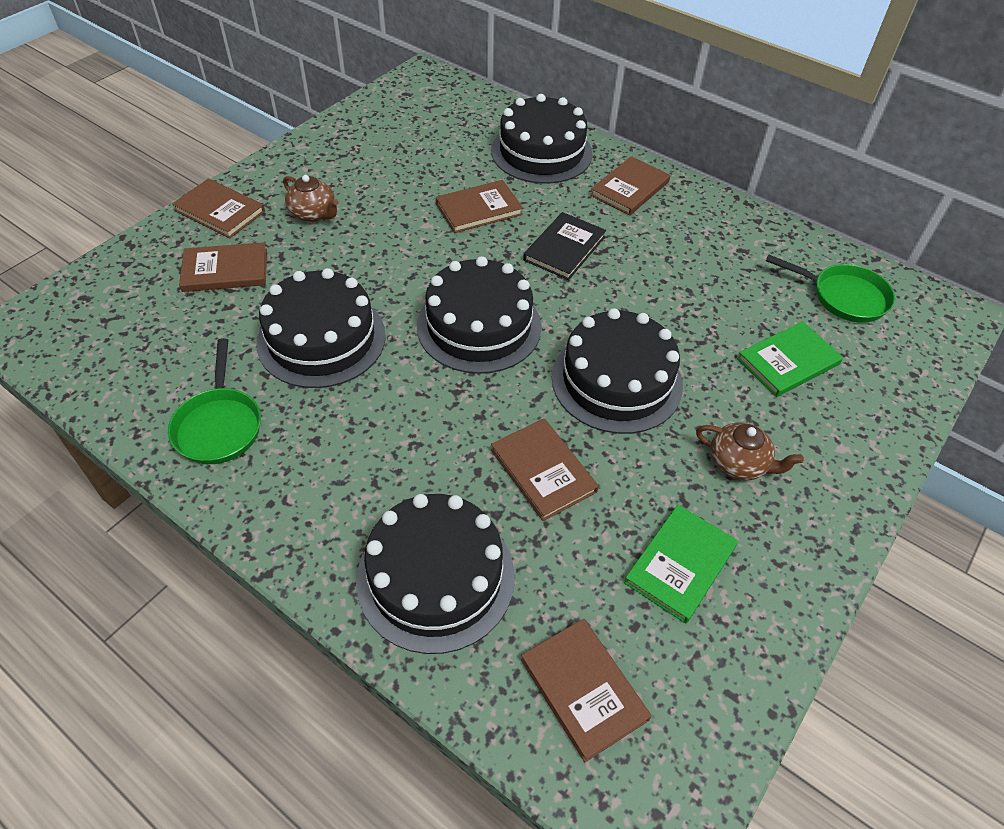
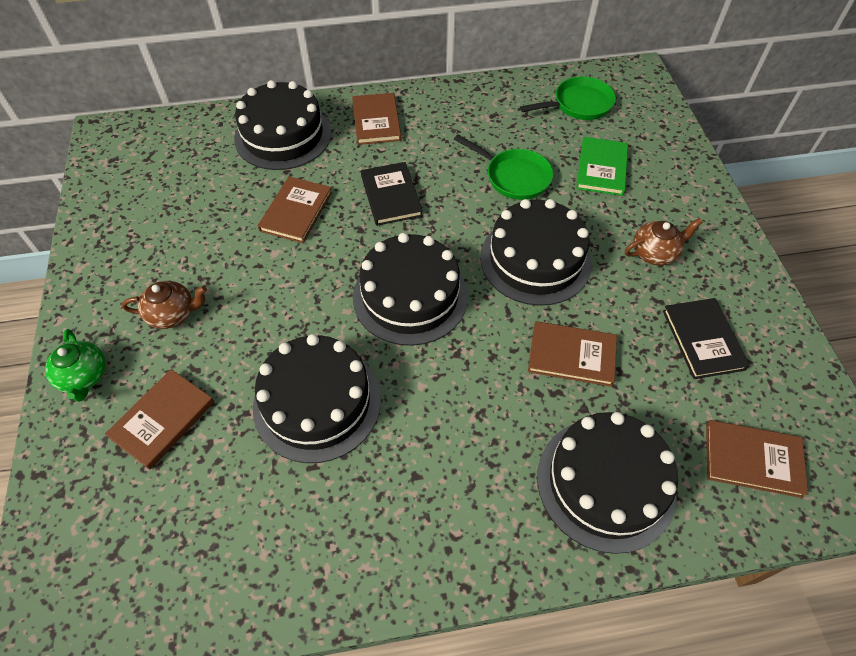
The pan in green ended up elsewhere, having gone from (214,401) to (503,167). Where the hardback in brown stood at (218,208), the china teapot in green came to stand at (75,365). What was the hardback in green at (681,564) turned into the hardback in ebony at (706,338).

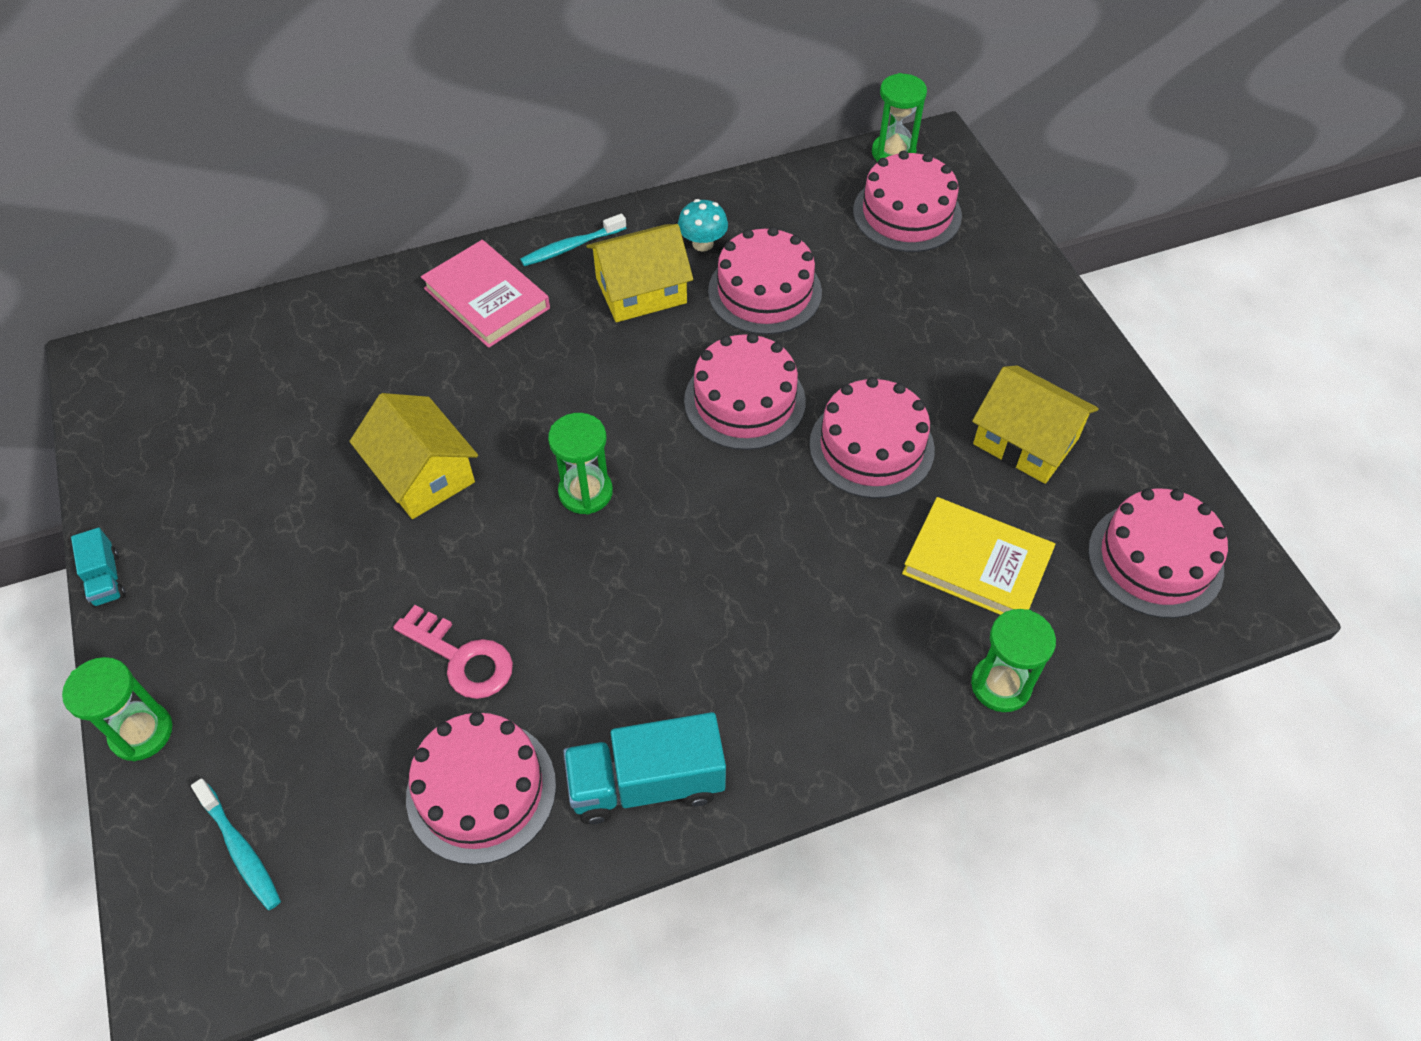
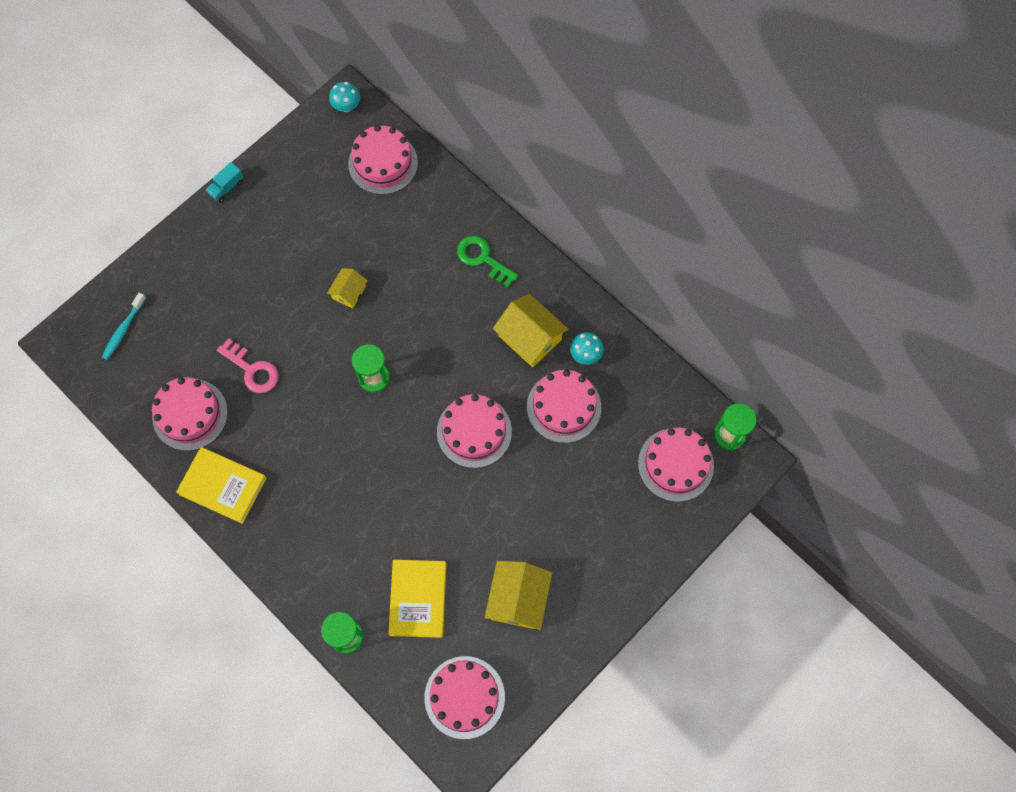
The second view lost the hourglass in green at (117,709). The second view lost the toothbrush in teal at (573,240). The second view gained the mushroom in teal at (344,97). The layer cake in rose-pink ended up elsewhere, having gone from (872,437) to (383,160). Where the hardback in rose-pink stood at (485,294), the door key in green came to stand at (488,262). Where the lorry in teal stood at (644,768), the hardback in yellow came to stand at (221,485). The door key in rose-pink at (453,652) ended up facing another way, 60 degrees counterclockwise from before. The size of the cottage in yellow at (414,456) changed by a factor of 0.57.

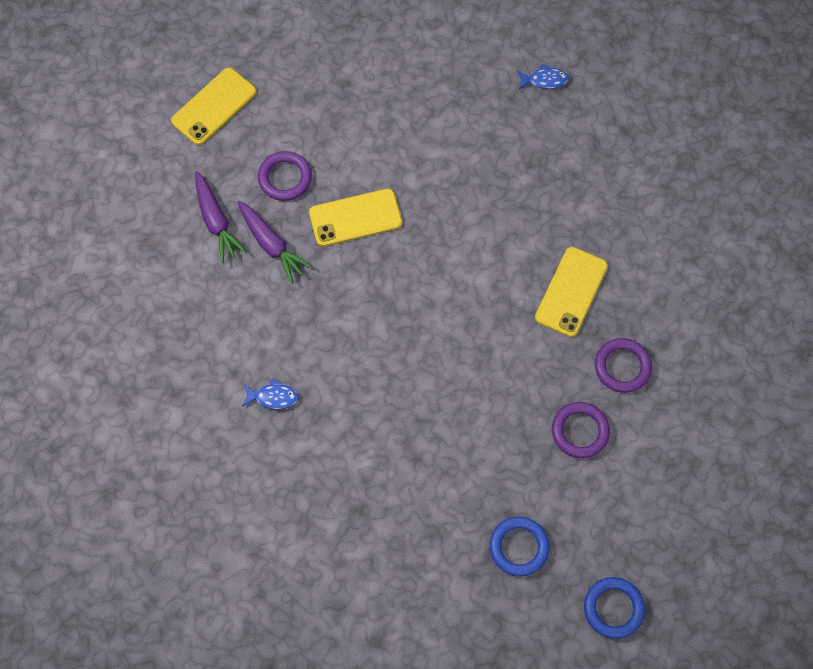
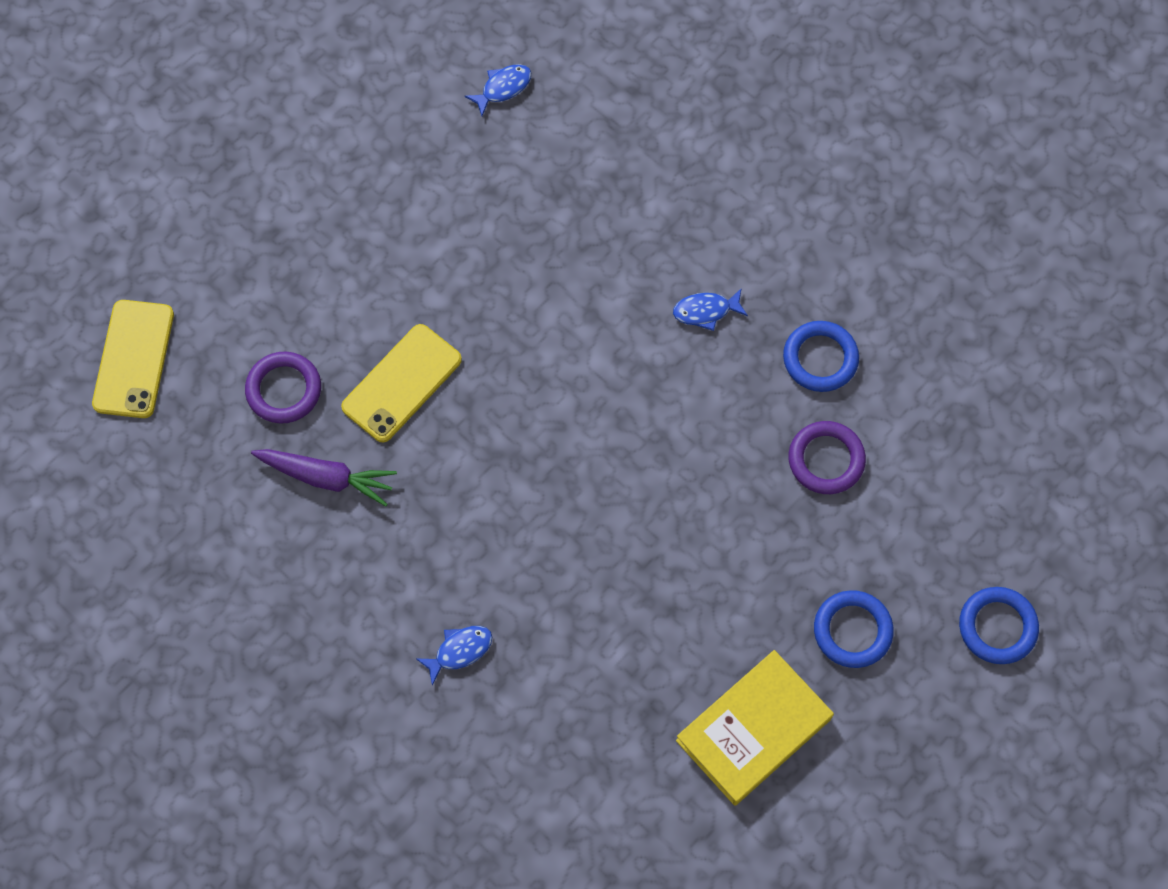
The second view lost the toy carrot in purple at (221,217). The second view gained the hardback in yellow at (755,728). Where the phone in yellow stood at (571,292), the fish in royal blue came to stand at (710,310). What was the torus in purple at (623,365) turned into the torus in royal blue at (821,356).

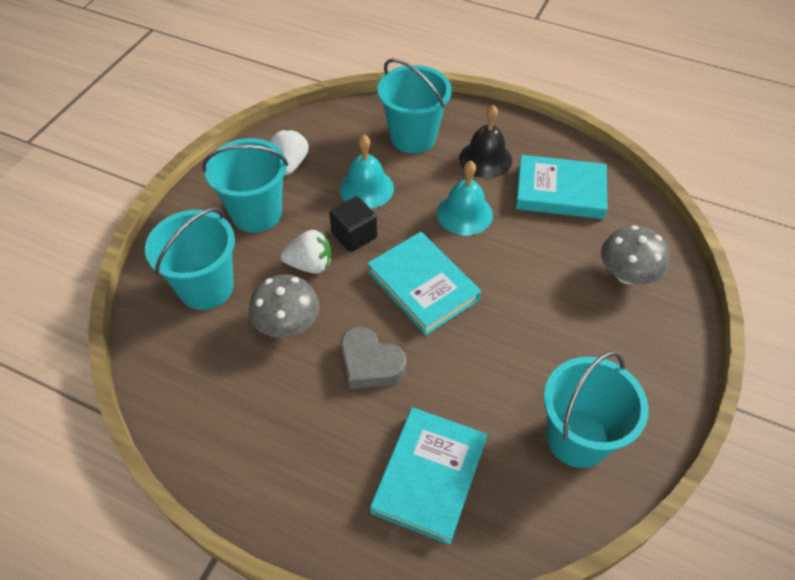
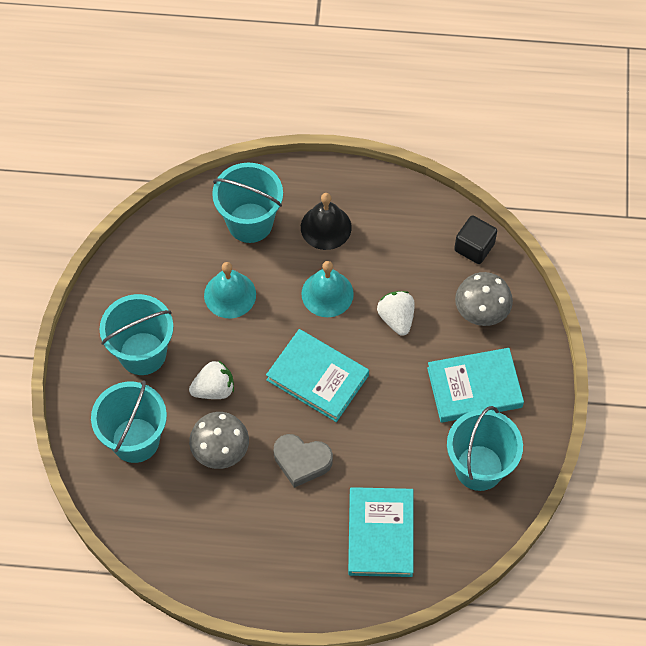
The berry in snow-white ended up elsewhere, having gone from (289,152) to (396,313). The block in ebony ended up elsewhere, having gone from (353,224) to (475,239). The hardback in teal ended up elsewhere, having gone from (561,187) to (475,385).

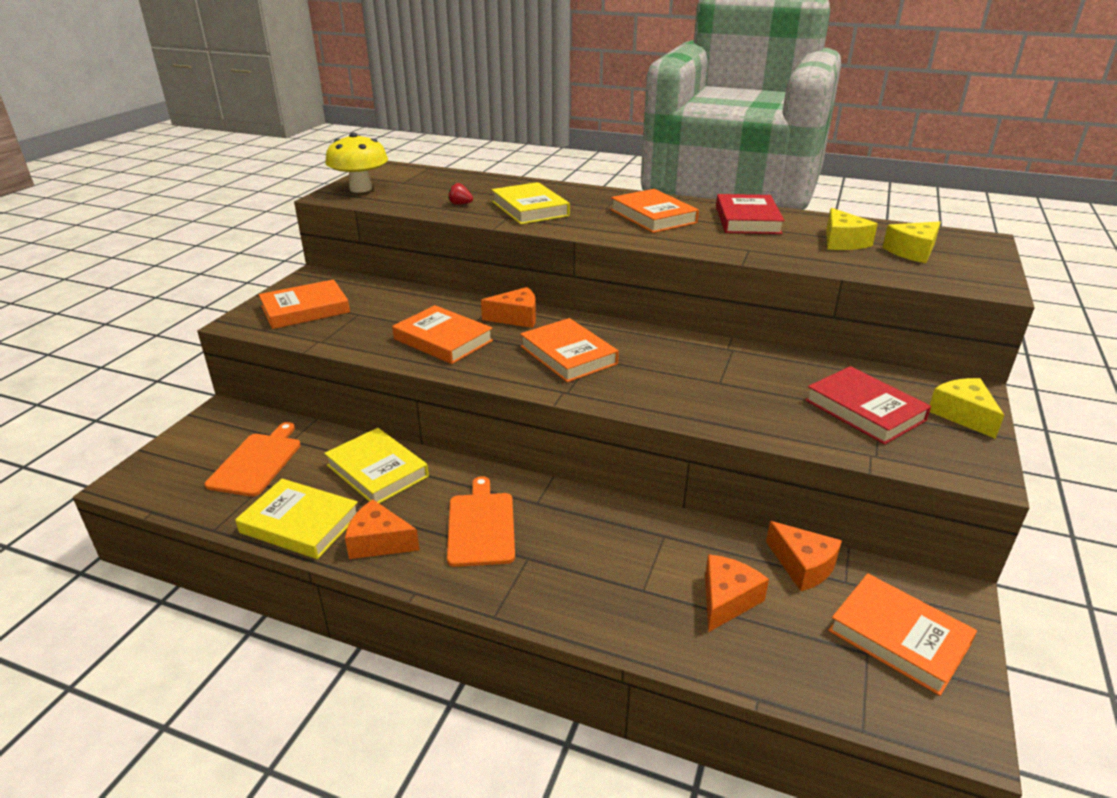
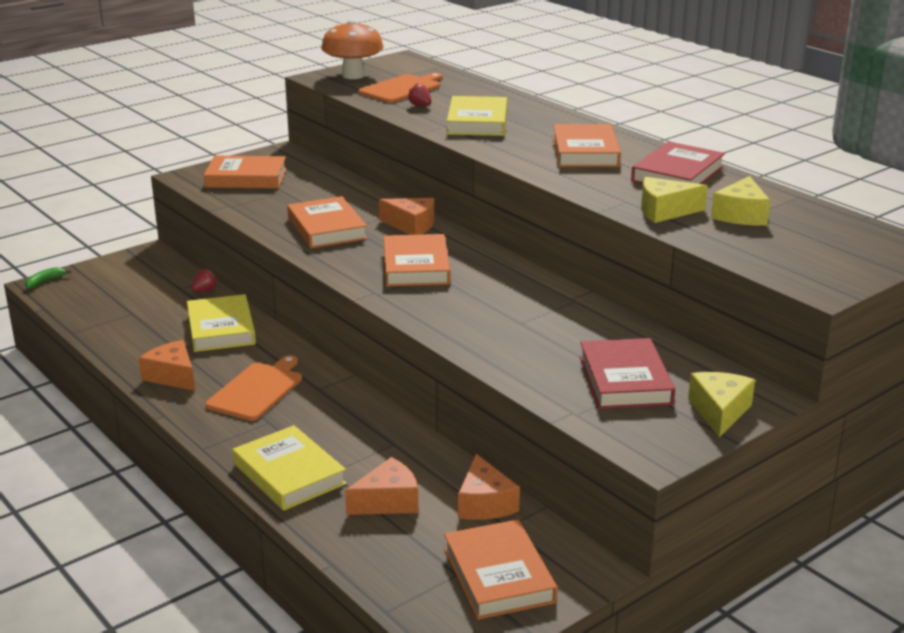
The second view gained the banana in green at (48,278). The second view gained the berry in crimson at (204,280). The cutting board in bright orange ended up elsewhere, having gone from (253,459) to (400,88). The hardback in yellow ended up elsewhere, having gone from (296,519) to (289,468). The cheese wedge in yellow ended up elsewhere, having gone from (911,242) to (674,200). What was the mushroom in yellow at (356,163) turned into the mushroom in bright orange at (352,49).

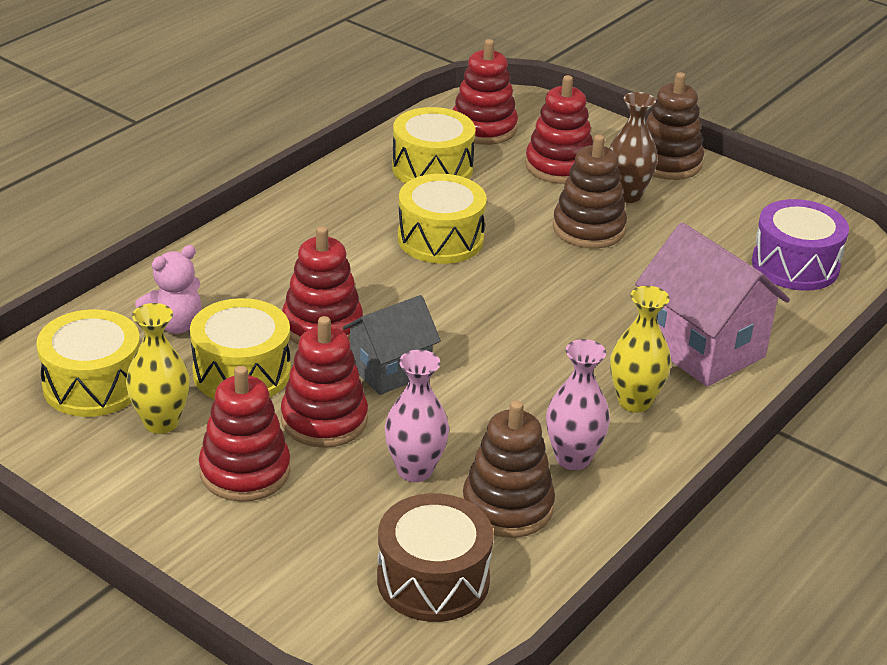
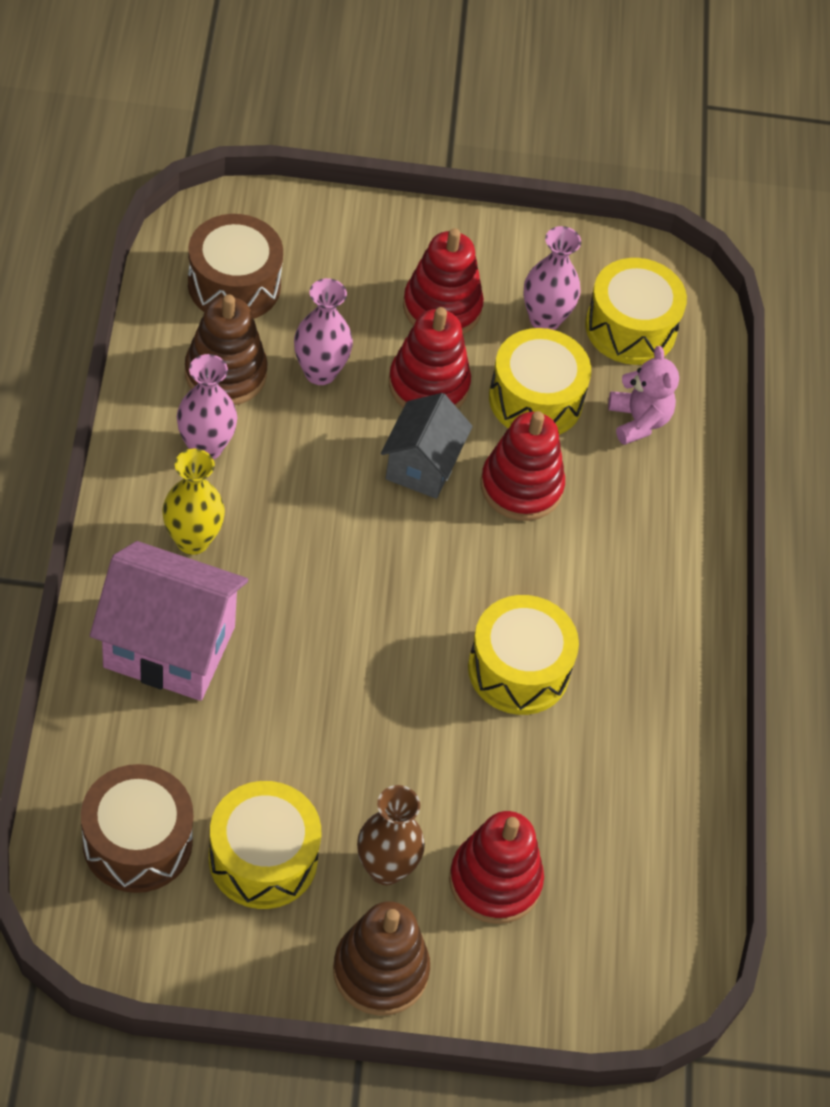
The second view lost the stacking rings in crimson at (485,92). The second view lost the stacking rings in brown at (590,192). The drum in yellow ended up elsewhere, having gone from (433,145) to (265,845). What was the vase in yellow at (158,368) turned into the vase in rose-pink at (552,278). What was the drum in purple at (800,245) turned into the drum in brown at (137,828). The teddy in rose-pink at (168,289) ended up facing another way, 150 degrees clockwise from before.

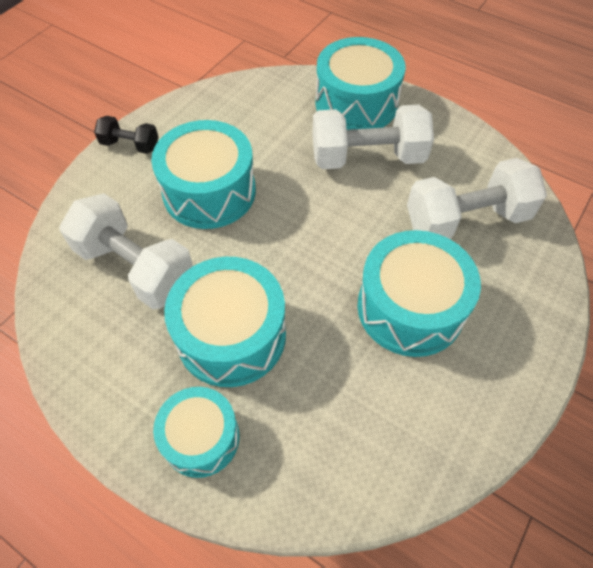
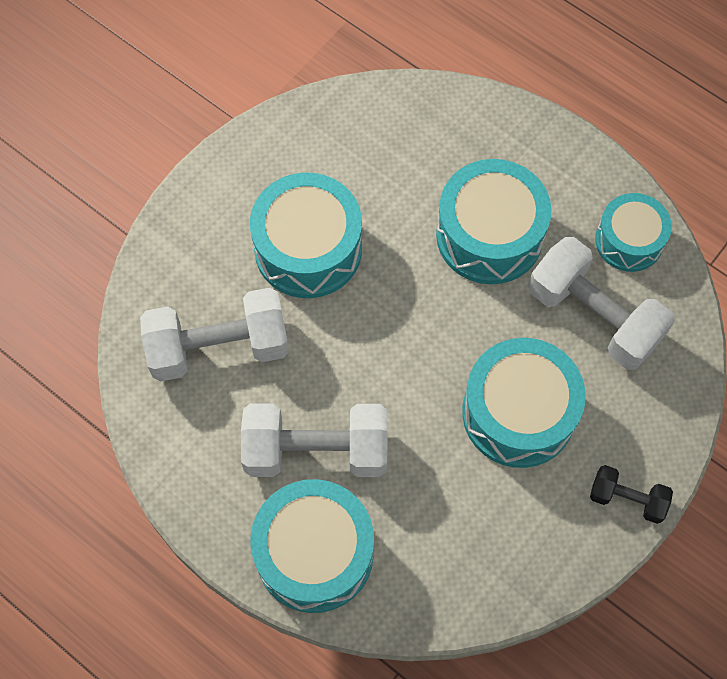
The drum in teal ended up elsewhere, having gone from (196,432) to (633,232).

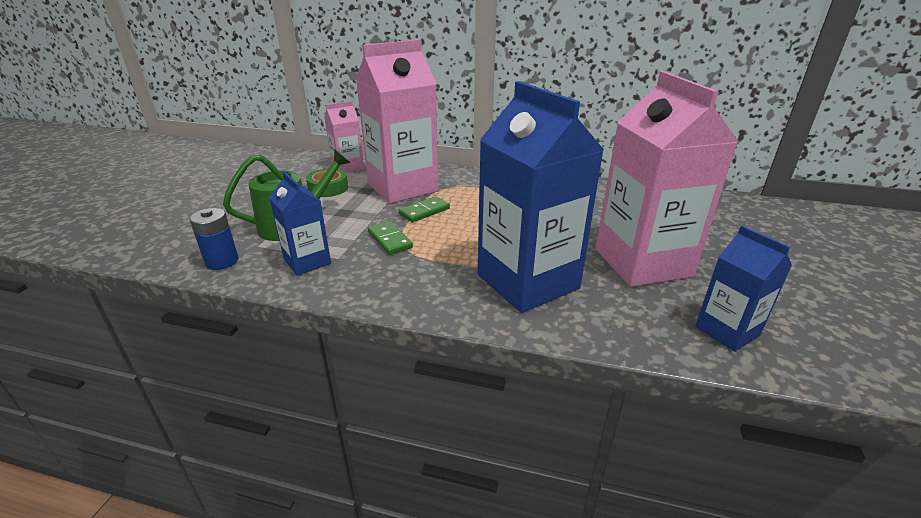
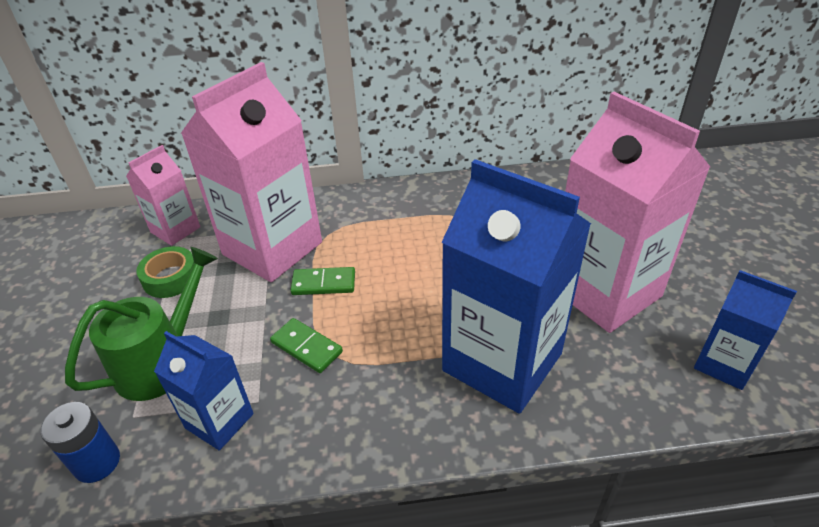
The domino piece in green at (424,209) ended up facing another way, 60 degrees clockwise from before.

